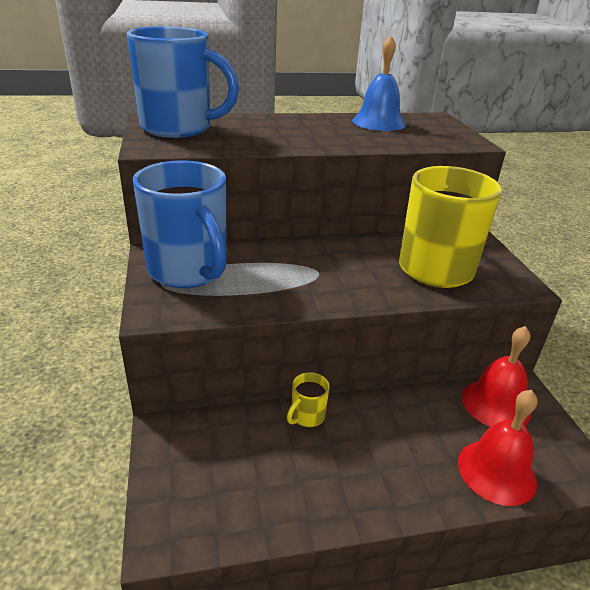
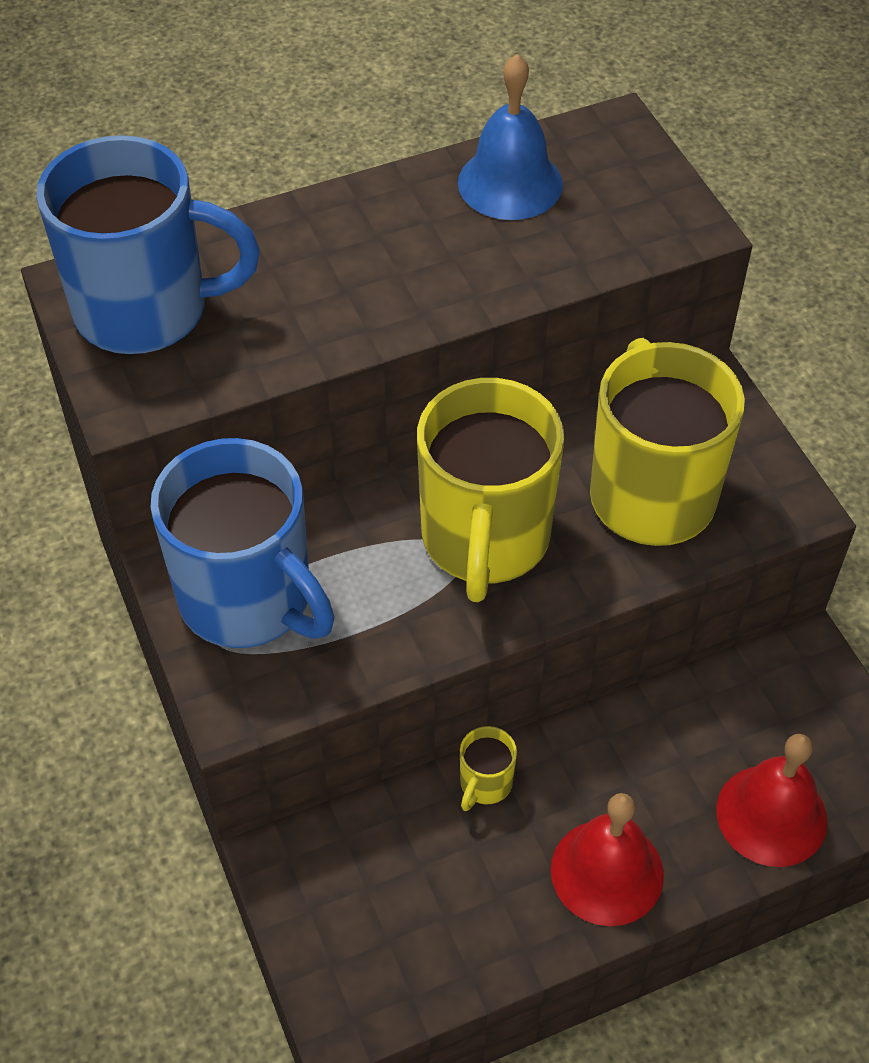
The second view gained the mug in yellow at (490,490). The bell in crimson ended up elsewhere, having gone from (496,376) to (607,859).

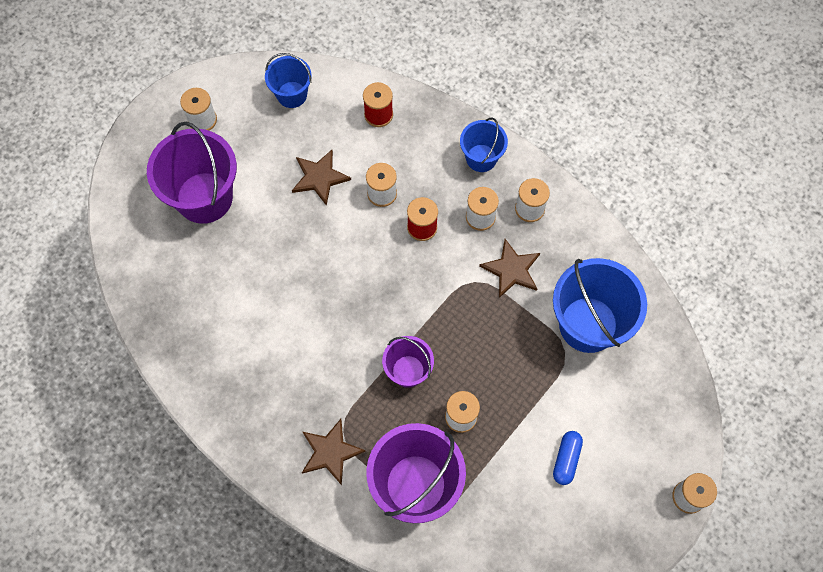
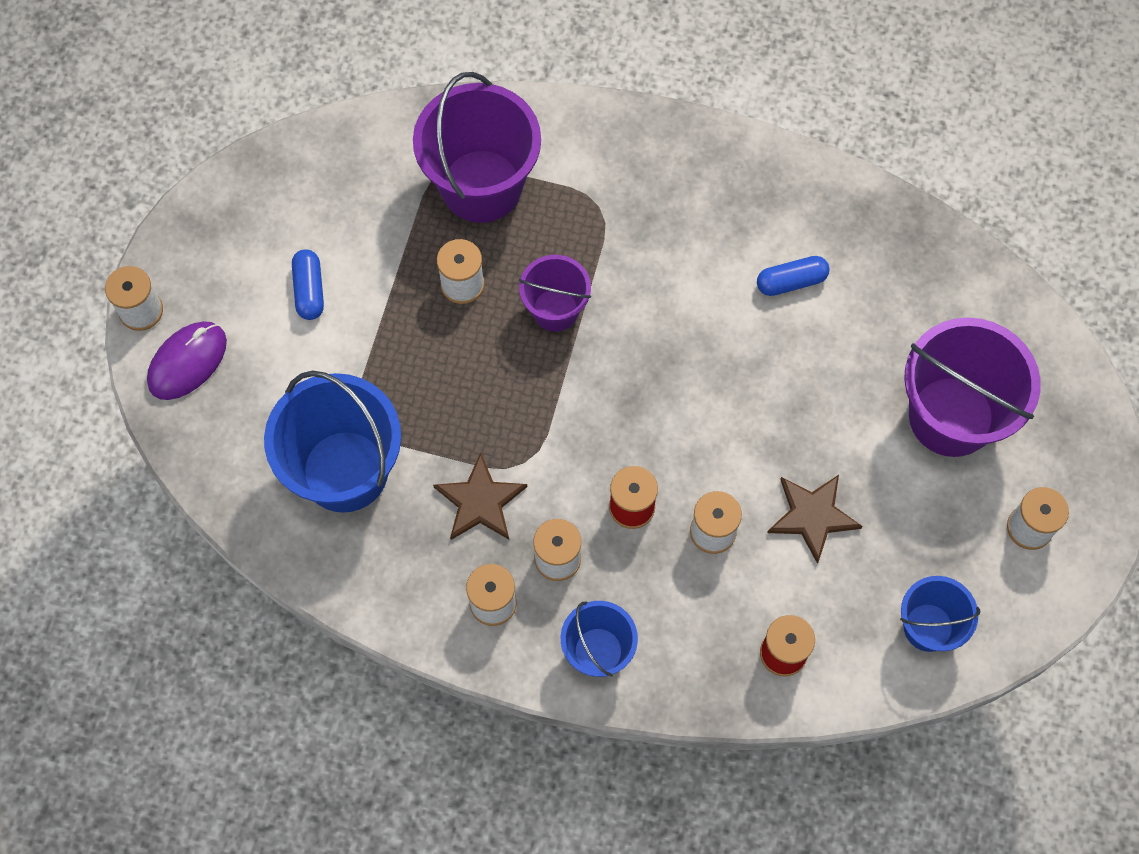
The second view lost the star in brown at (334,452). The second view gained the PC mouse in purple at (187,360). The second view gained the pill in royal blue at (793,276).

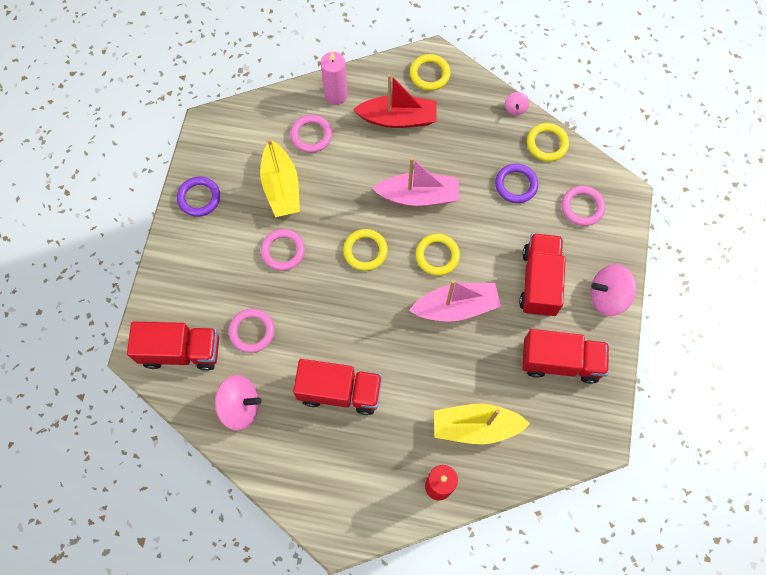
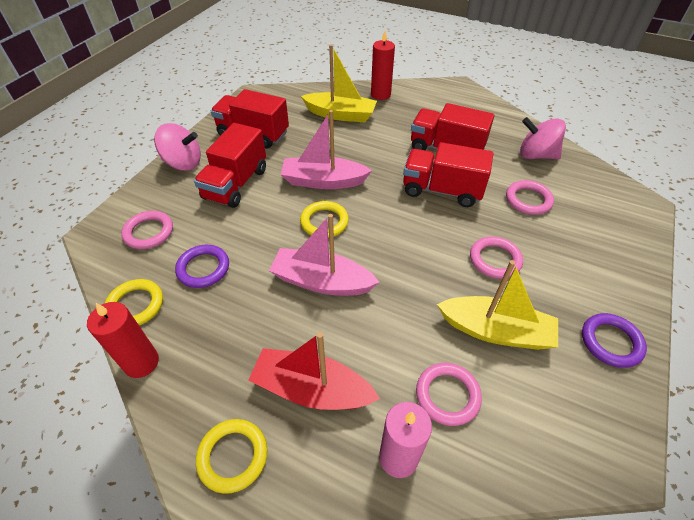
The second view lost the torus in yellow at (365,250). The lorry in crimson ended up elsewhere, having gone from (173,346) to (448,174). Where the spinning top in rose-pink stood at (517,103), the candle in crimson came to stand at (123,340). The sailboat in yellow at (280,178) ended up facing another way, 105 degrees clockwise from before.

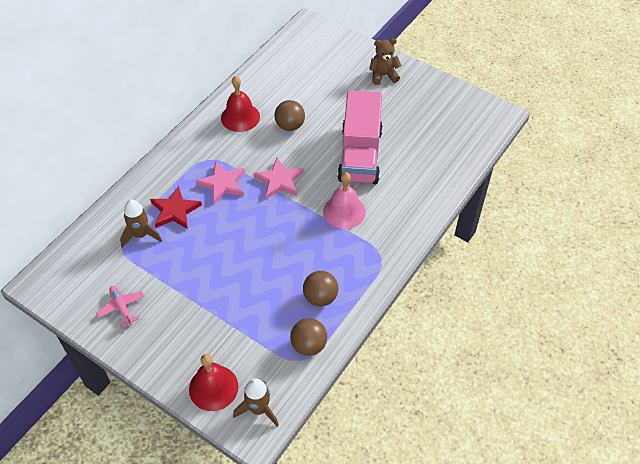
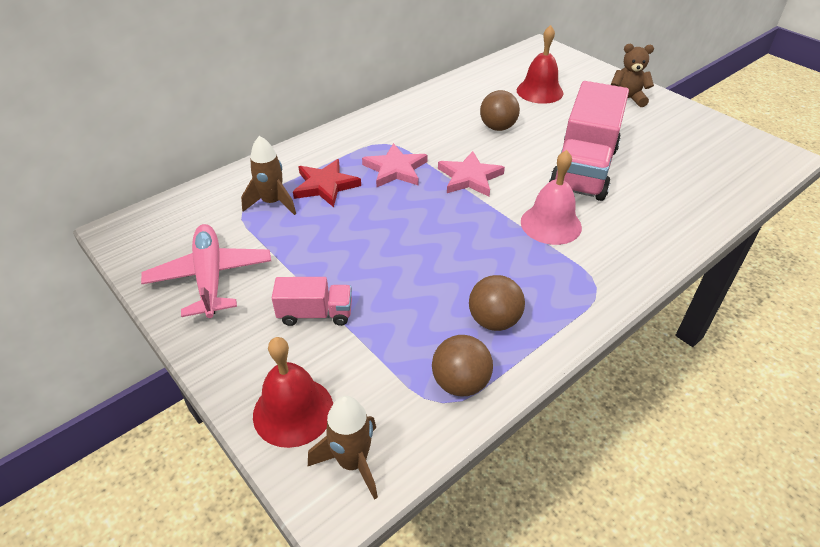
The second view gained the lorry in rose-pink at (312,301). The bell in crimson ended up elsewhere, having gone from (240,104) to (540,64). The size of the aeroplane in rose-pink at (120,307) changed by a factor of 1.77.

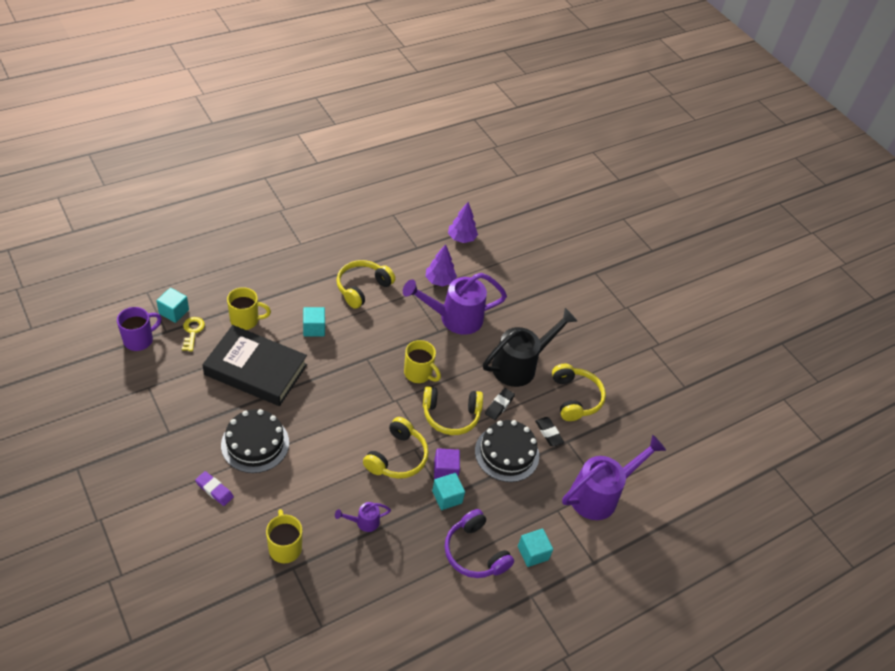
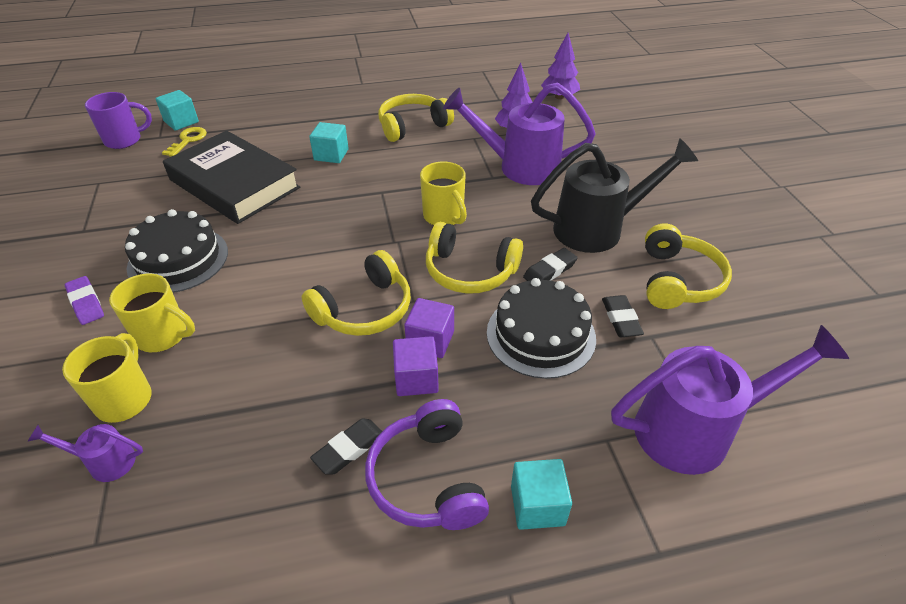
The second view gained the pencil eraser in ebony at (346,446). The mug in yellow ended up elsewhere, having gone from (249,308) to (152,313). The sprinkling can in purple ended up elsewhere, having gone from (363,517) to (85,453). What was the block in teal at (448,491) turned into the block in purple at (416,366).

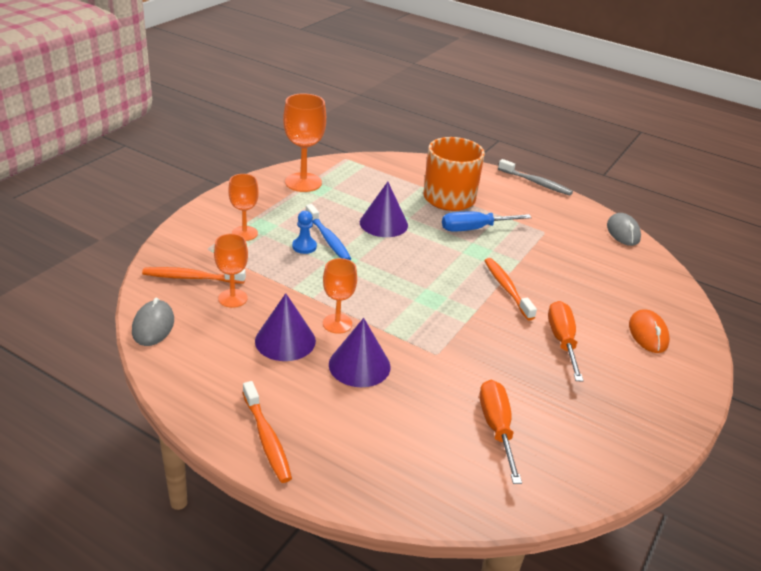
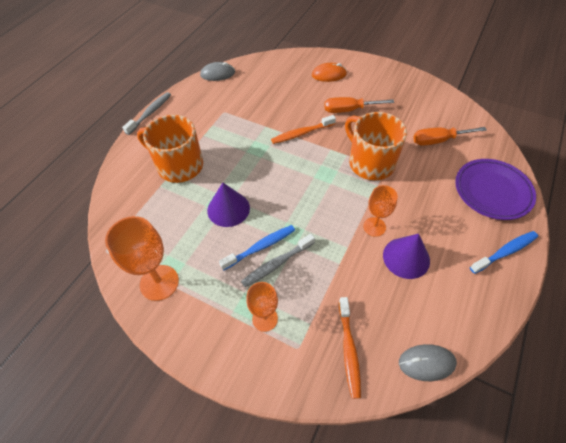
The second view lost the chalice in bright orange at (231,271). The second view lost the cone in purple at (360,352). The second view lost the hand screwdriver in royal blue at (487,222). The second view gained the mug in bright orange at (376,146). The second view gained the dinner plate in purple at (495,189). Where the game pawn in royal blue stood at (304,232), the toothbrush in gray came to stand at (278,260). What was the toothbrush in bright orange at (267,432) turned into the toothbrush in royal blue at (504,252).

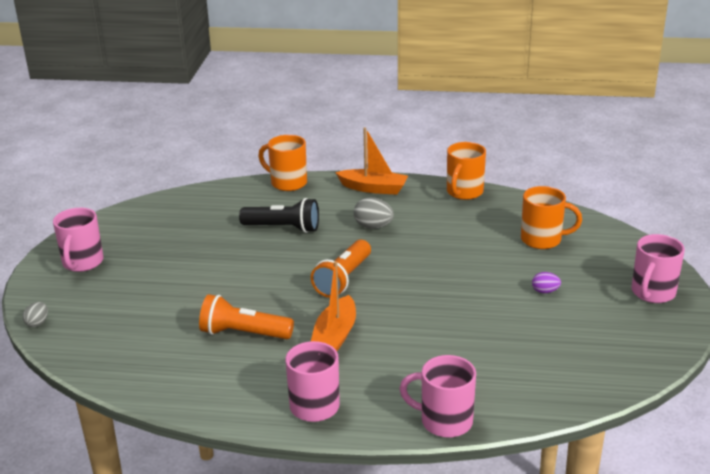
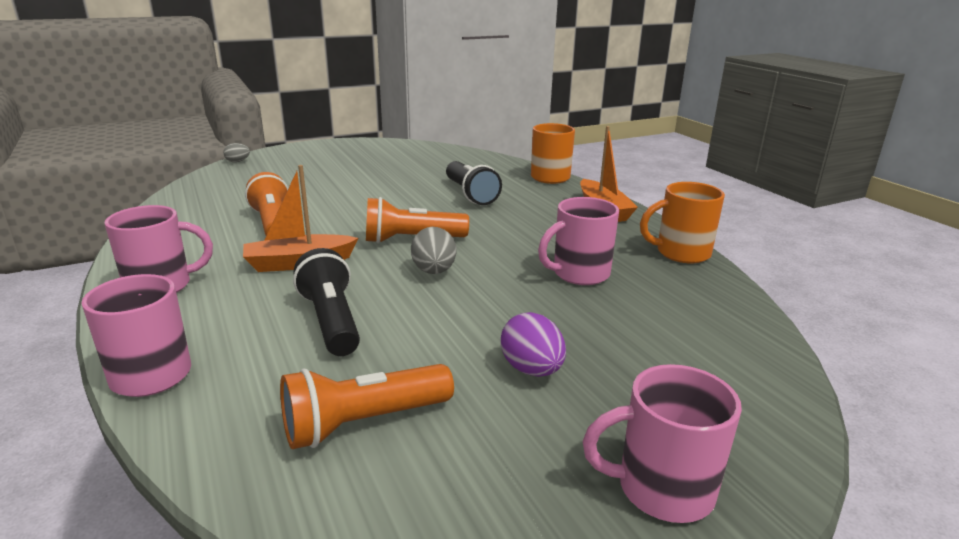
The second view lost the mug in bright orange at (551,217). The second view gained the torch in bright orange at (367,406). The second view gained the torch in ebony at (326,302). The mug in rose-pink ended up elsewhere, having gone from (78,240) to (578,241). The egg in gray ended up elsewhere, having gone from (374,213) to (433,250). The size of the egg in purple at (546,282) changed by a factor of 1.62.

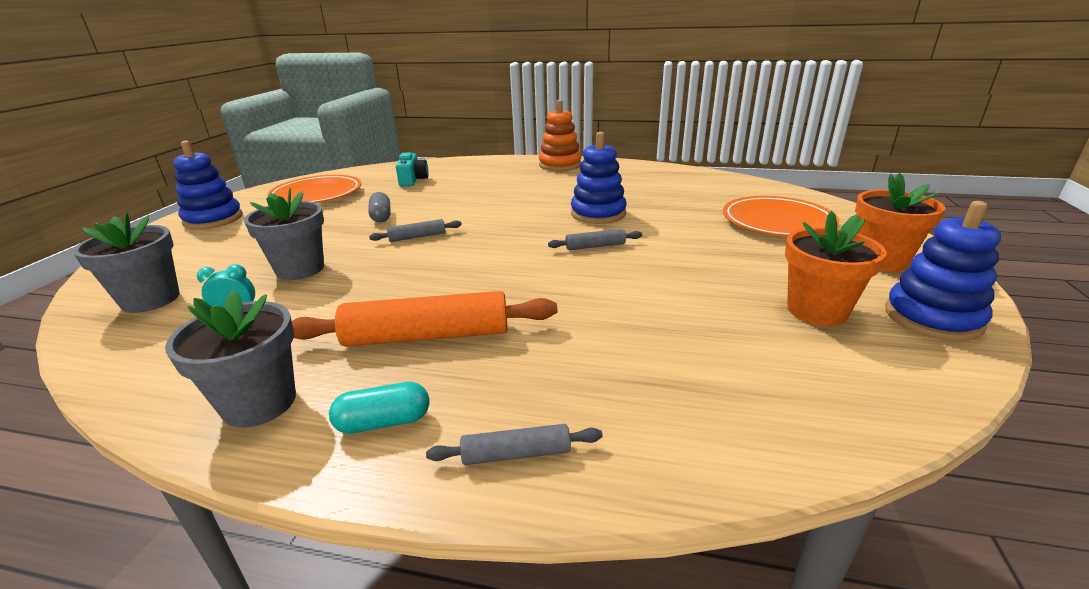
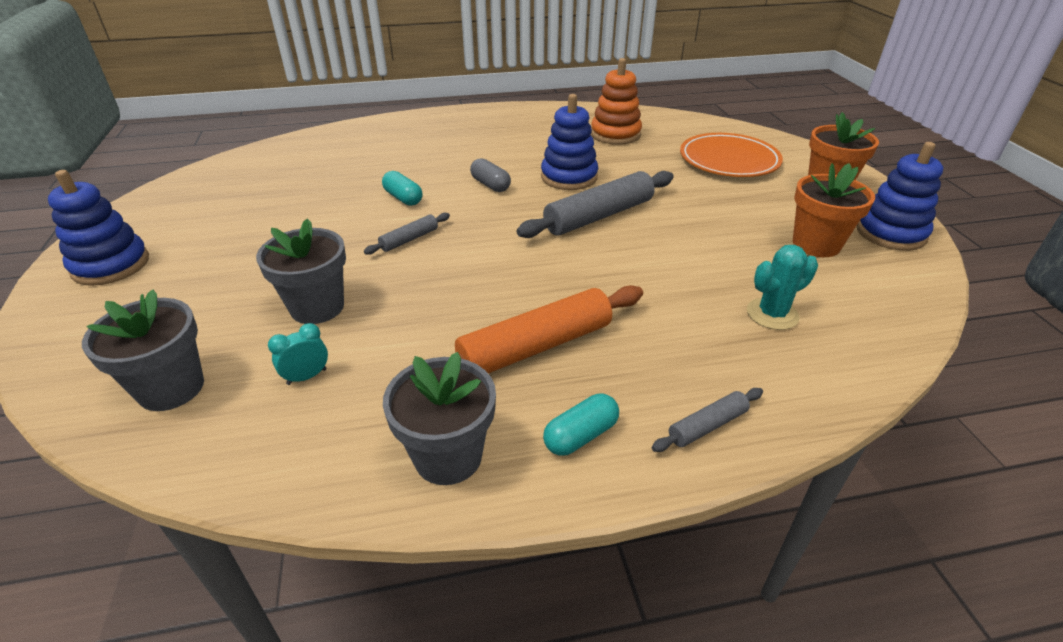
The second view lost the dinner plate in bright orange at (314,189). The second view lost the camera in teal at (412,169). The second view gained the pill in teal at (402,188). The second view gained the prickly plant in teal at (782,287). The pill in gray ended up elsewhere, having gone from (379,207) to (490,175). The stacking rings in bright orange ended up elsewhere, having gone from (560,135) to (616,101). The size of the dough roller in gray at (595,239) changed by a factor of 2.05.

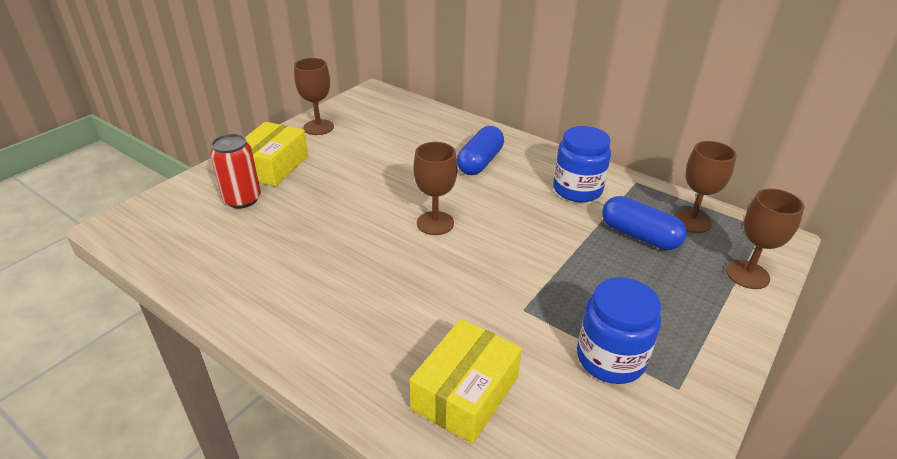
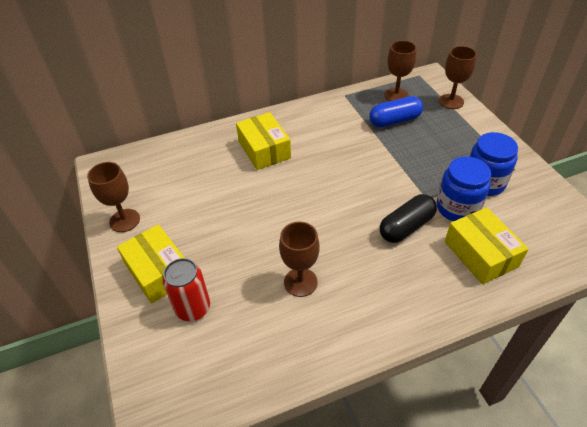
The second view gained the pill in ebony at (408,218). The chalice in brown ended up elsewhere, having gone from (436,188) to (299,259). The preserve jar in royal blue ended up elsewhere, having gone from (582,164) to (464,189). Where the pill in royal blue stood at (480,150), the box in yellow came to stand at (263,141).

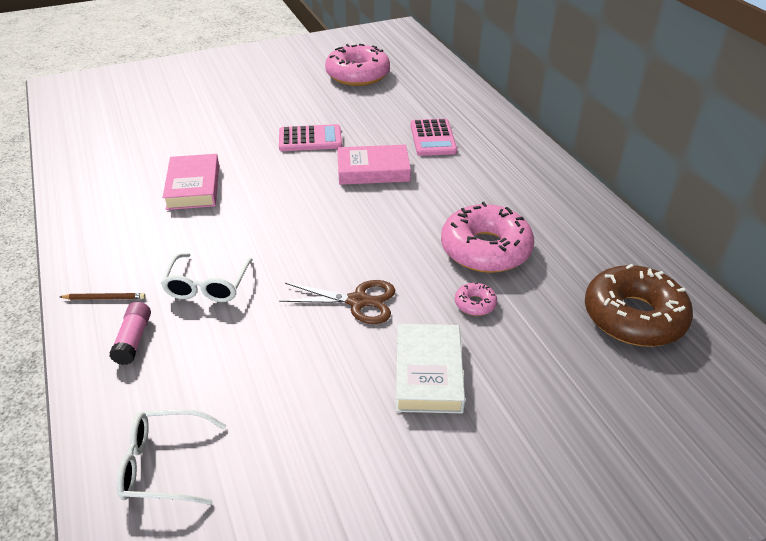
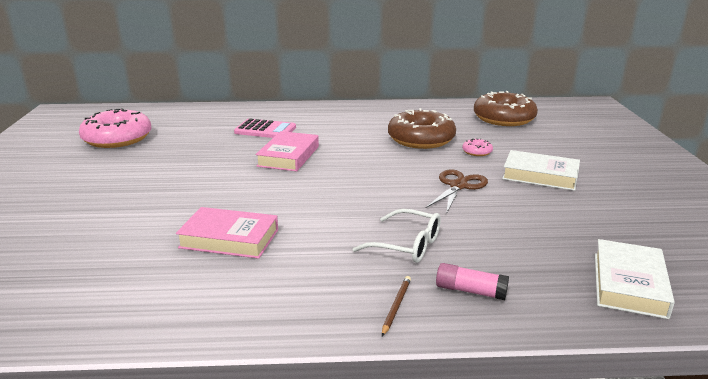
The second view lost the pocket calculator in rose-pink at (310,137). Where the eyeglasses in snow-white stood at (171,457), the hardback in snow-white came to stand at (635,279). What was the doughnut in rose-pink at (487,237) turned into the doughnut in brown at (422,128).

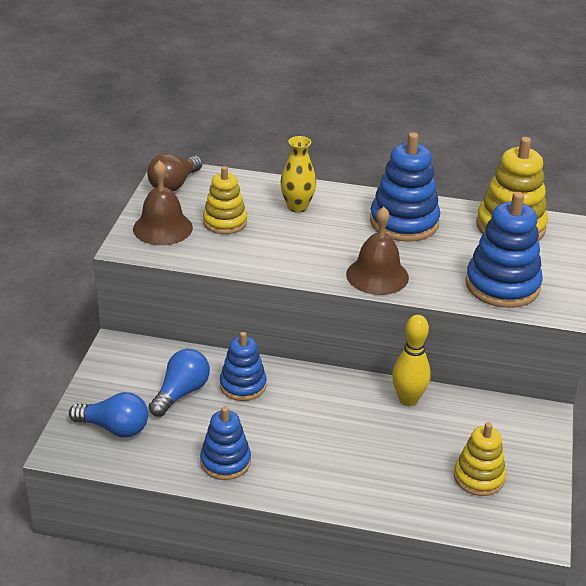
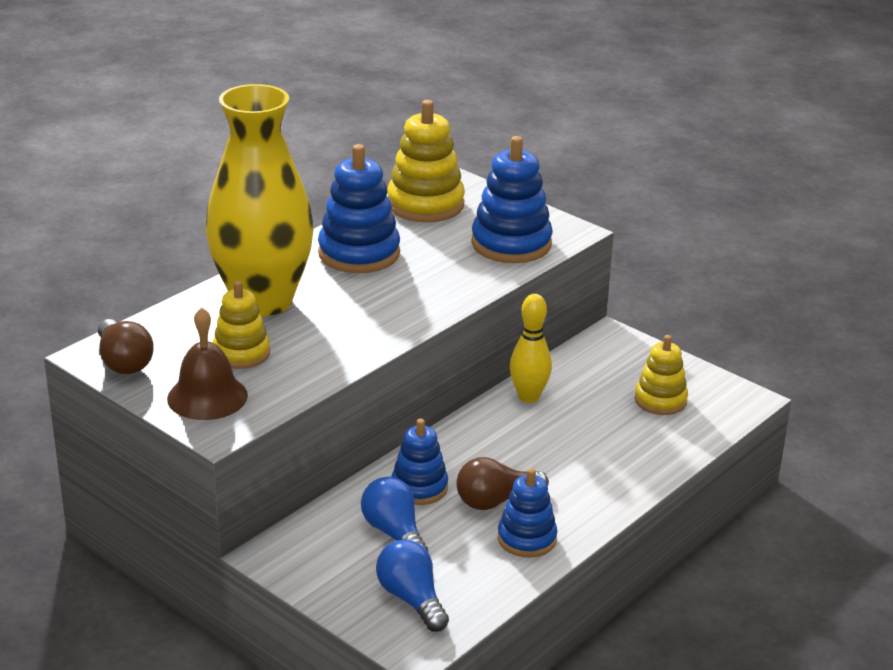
The second view lost the bell in brown at (377,251). The second view gained the light bulb in brown at (503,483). The light bulb in royal blue at (108,414) ended up facing another way, 75 degrees counterclockwise from before. The size of the vase in yellow at (298,174) changed by a factor of 2.33.

